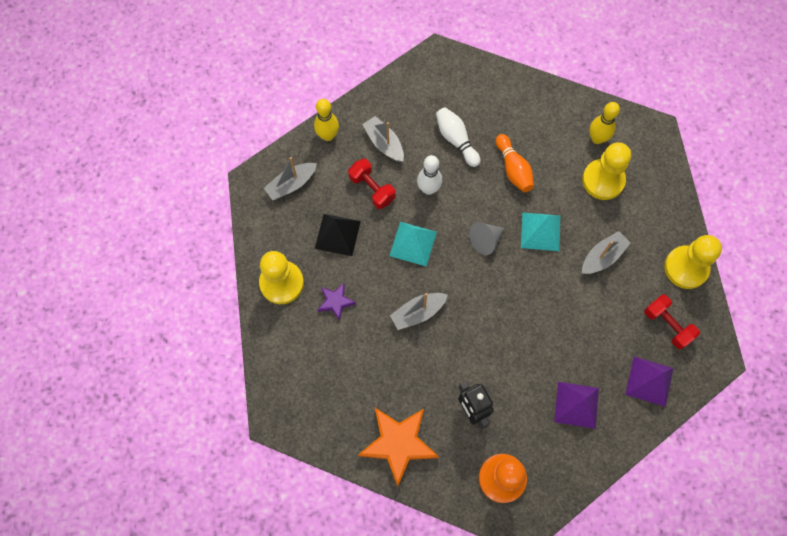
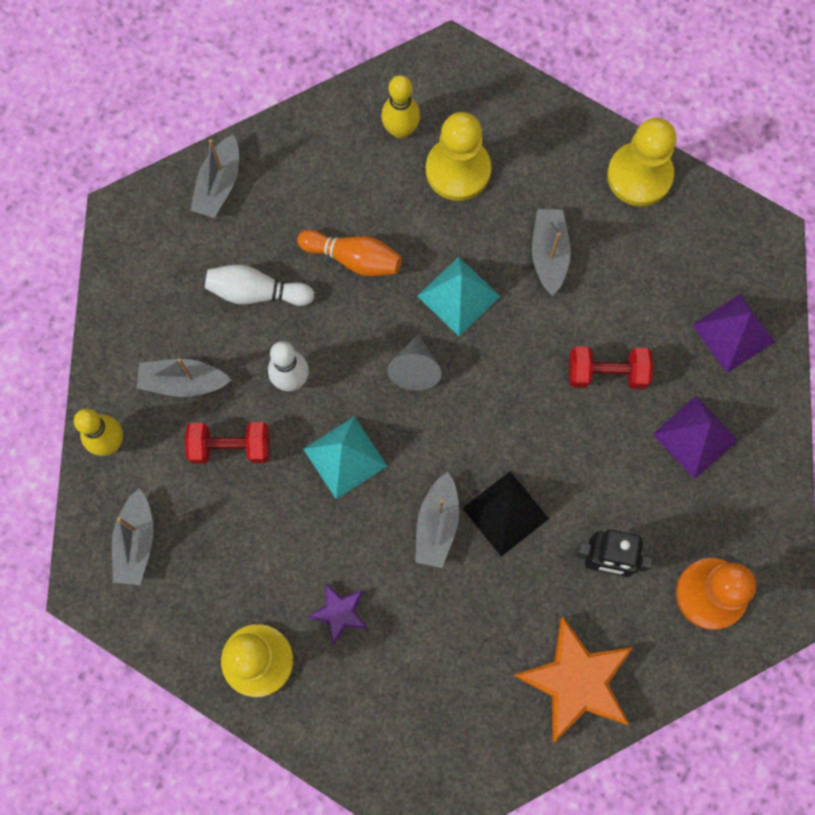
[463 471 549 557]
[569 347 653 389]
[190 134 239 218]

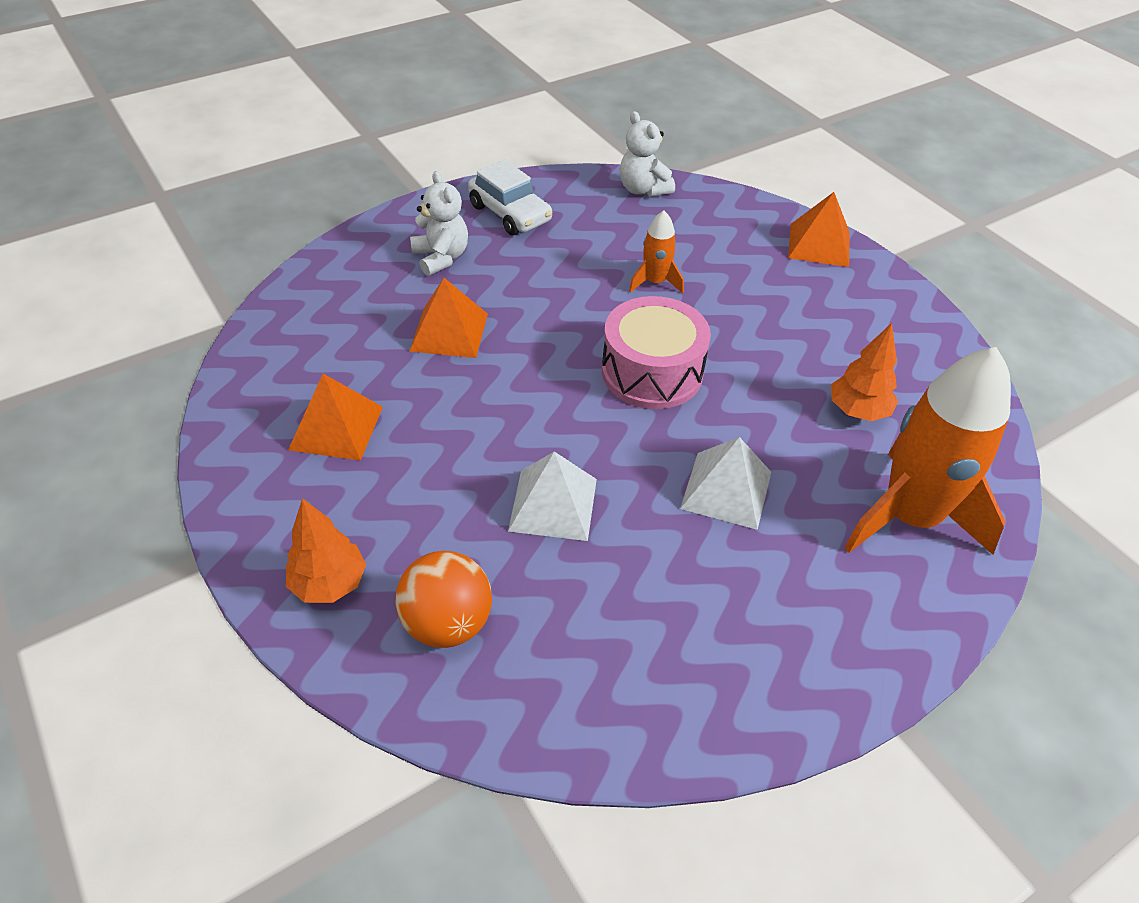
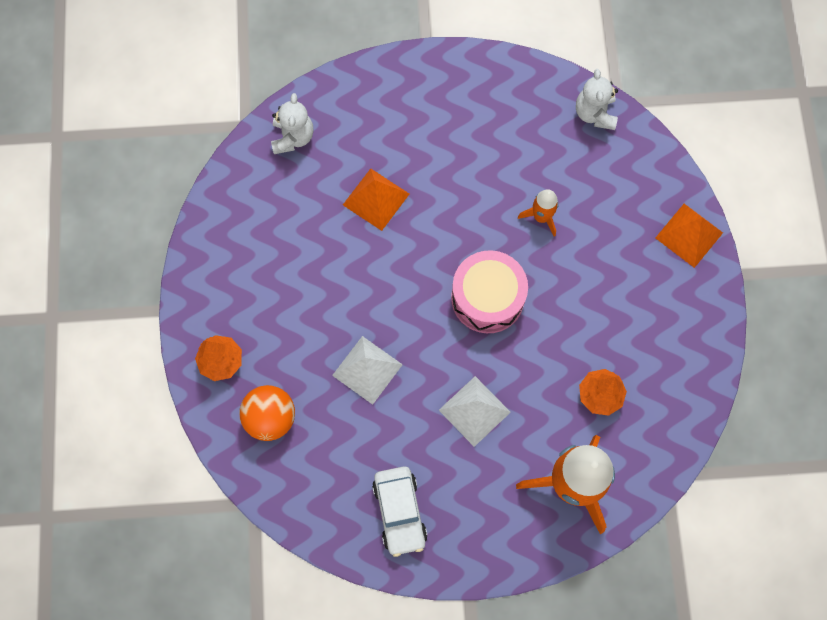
[372 466 427 557]
[271 93 313 154]
[288 374 383 461] (first image)

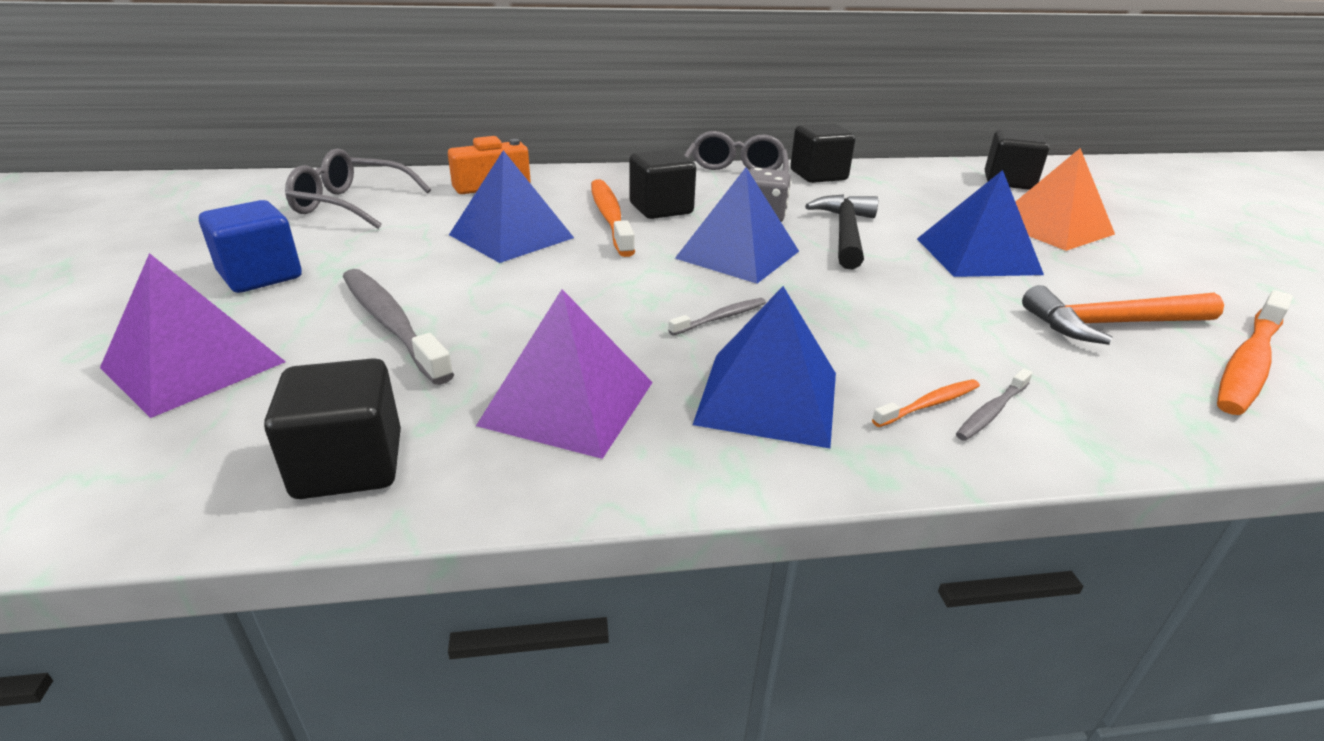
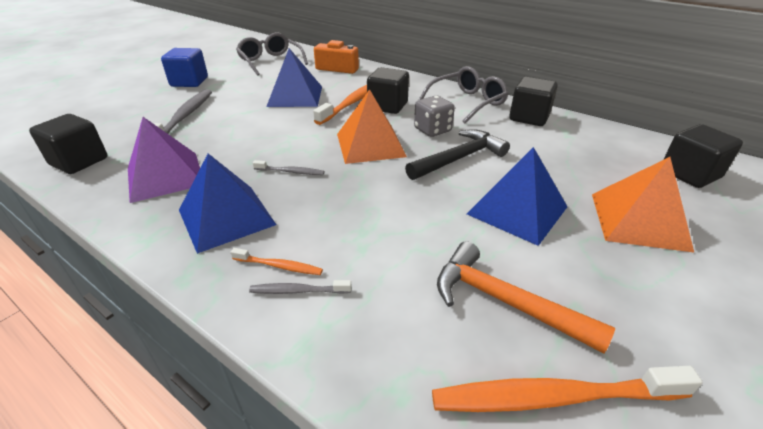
[337 89 407 164]
[100 253 286 418] (first image)

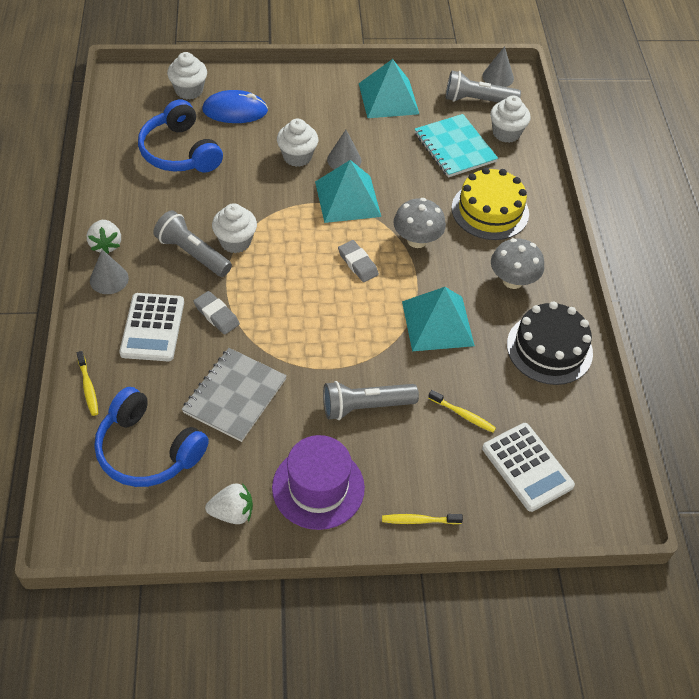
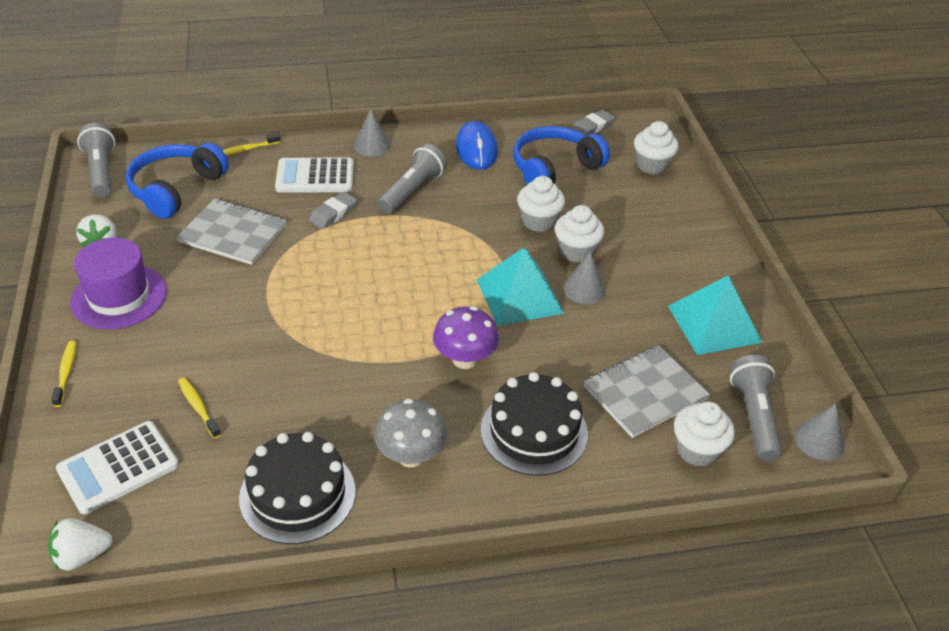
[456 121 498 170]
[584 345 710 438]
[481 372 588 476]
[433 306 499 369]
[517 176 565 232]
[48 518 113 571]
[572 110 615 136]
[402 287 475 351] (first image)
[77 123 115 198]
[178 378 221 439]

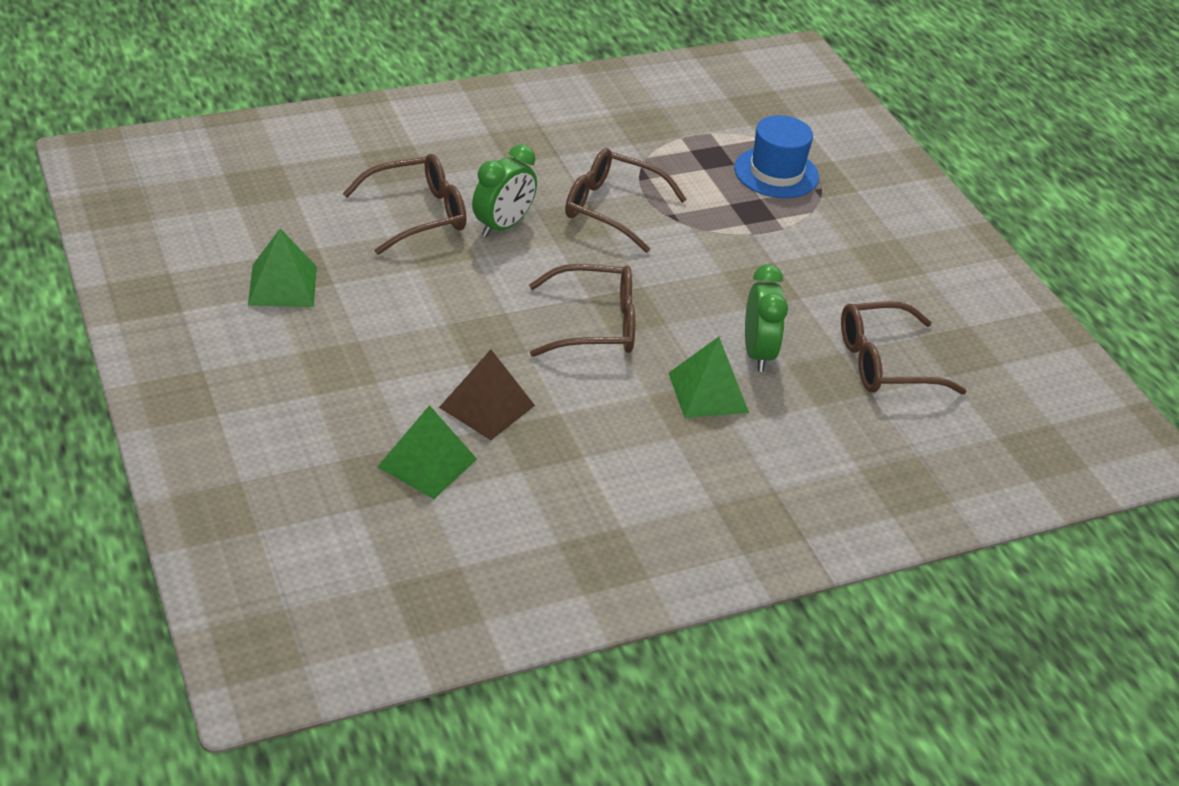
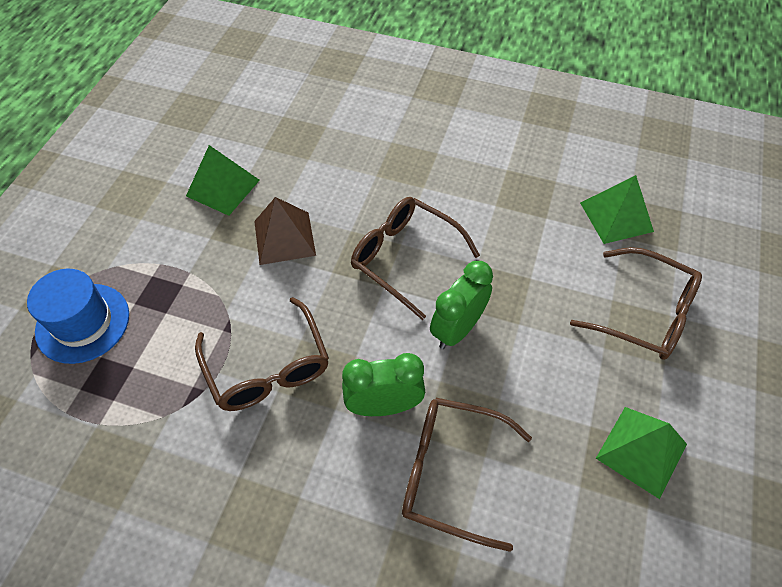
[430 261 493 349]
[570 247 702 360]
[186 145 260 216]
[254 197 316 265]

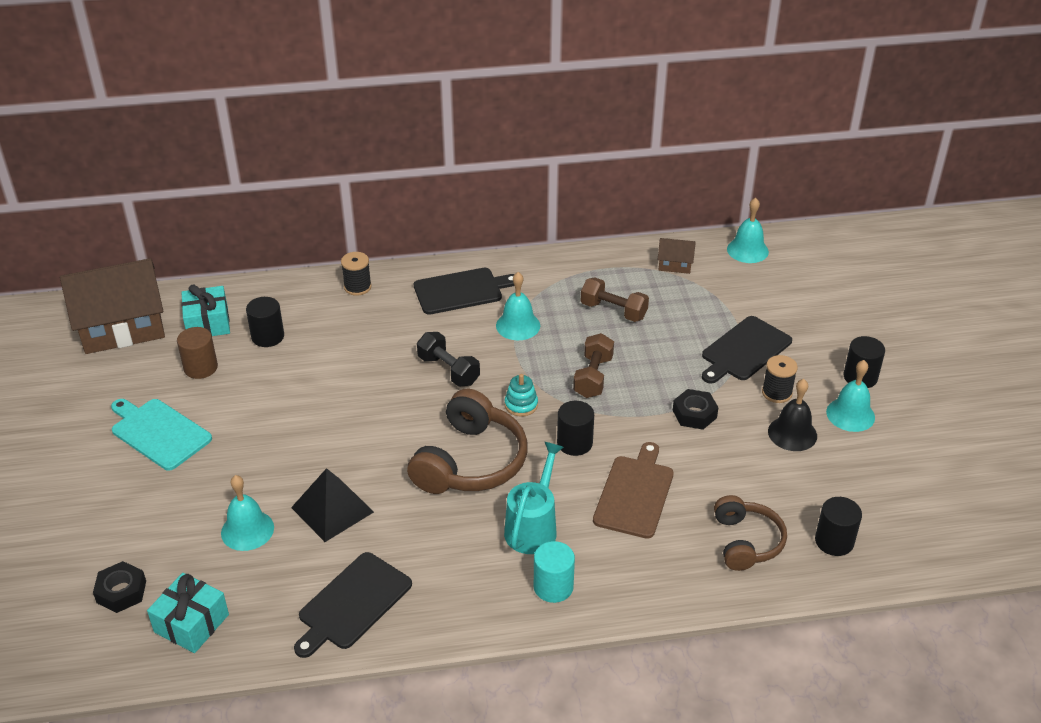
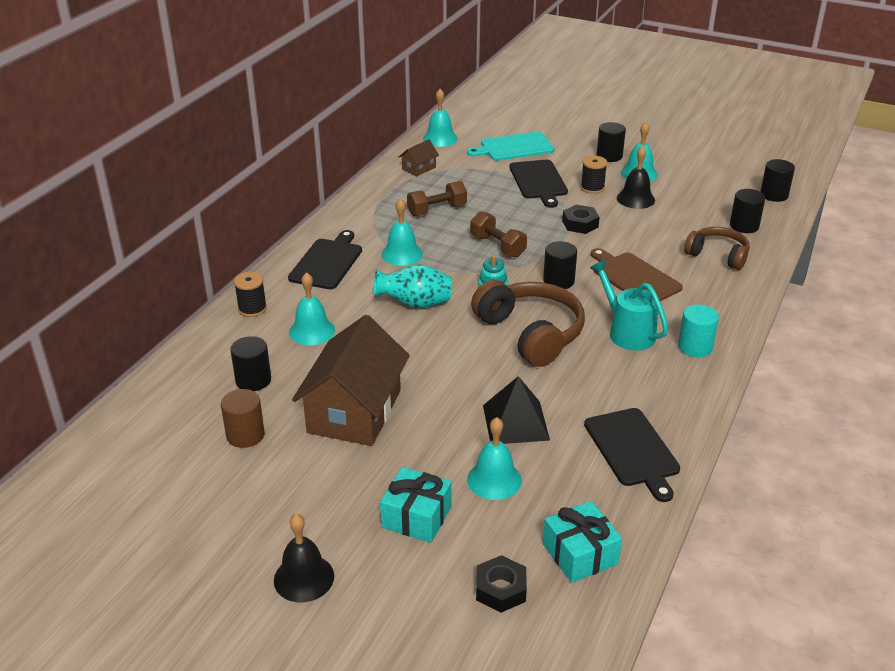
[292 315 410 446]
[380 467 451 543]
[374 264 452 308]
[467 132 555 161]
[760 159 795 202]
[289 272 335 345]
[274 514 334 602]

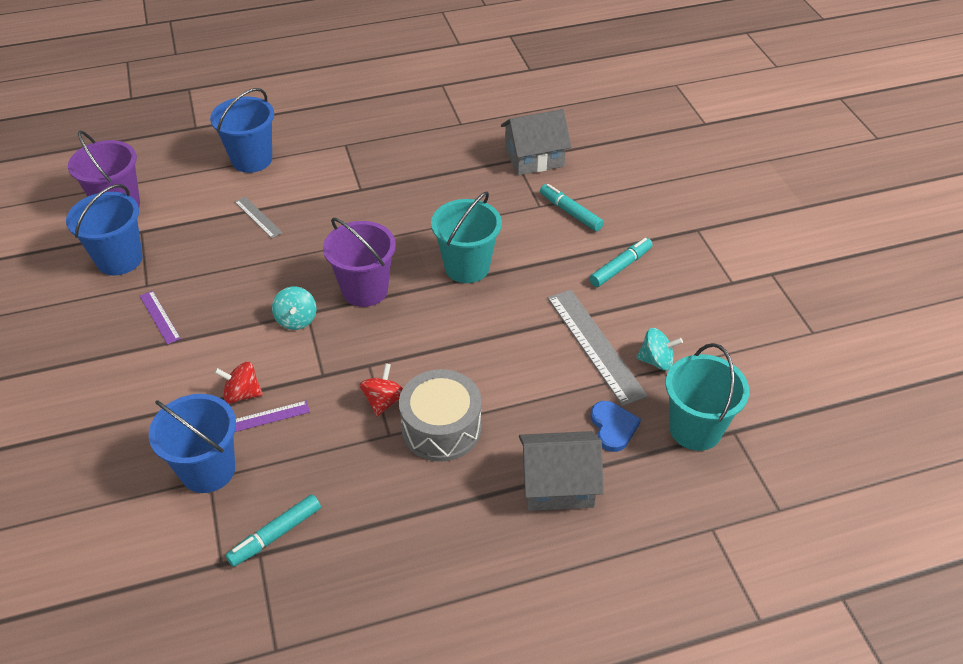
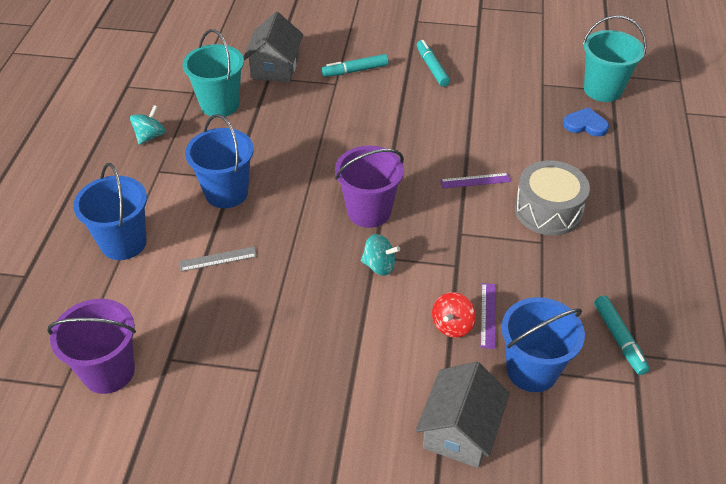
[185 114 254 208]
[183 29 244 117]
[548 290 648 406] (first image)
[440 173 511 189]
[130 105 165 145]
[360 363 403 416] (first image)
[416 362 510 468]

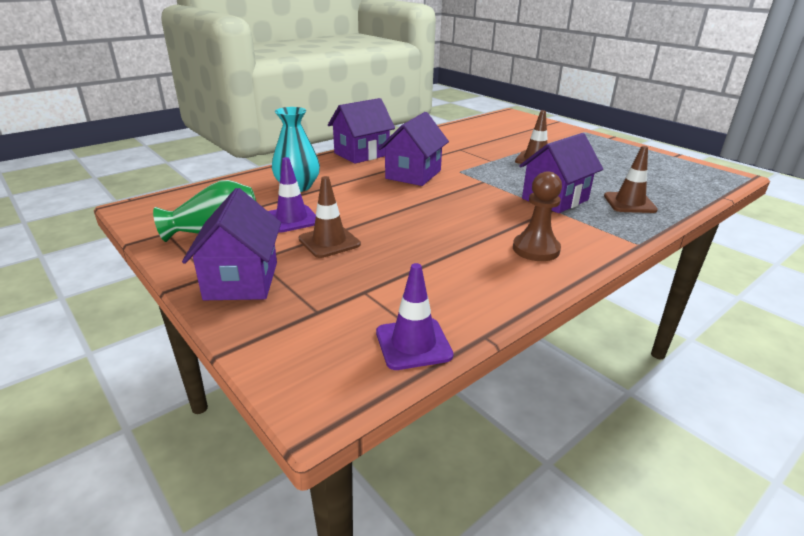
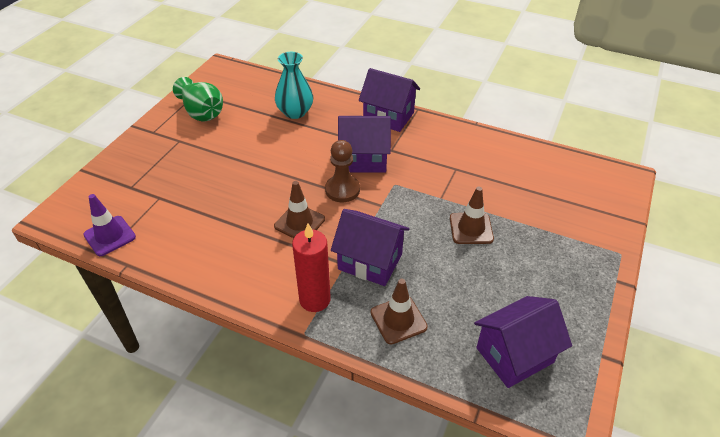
[268 157 316 233] (first image)
[325 140 360 202]
[274 181 325 238]
[474 296 572 388]
[292 224 331 312]

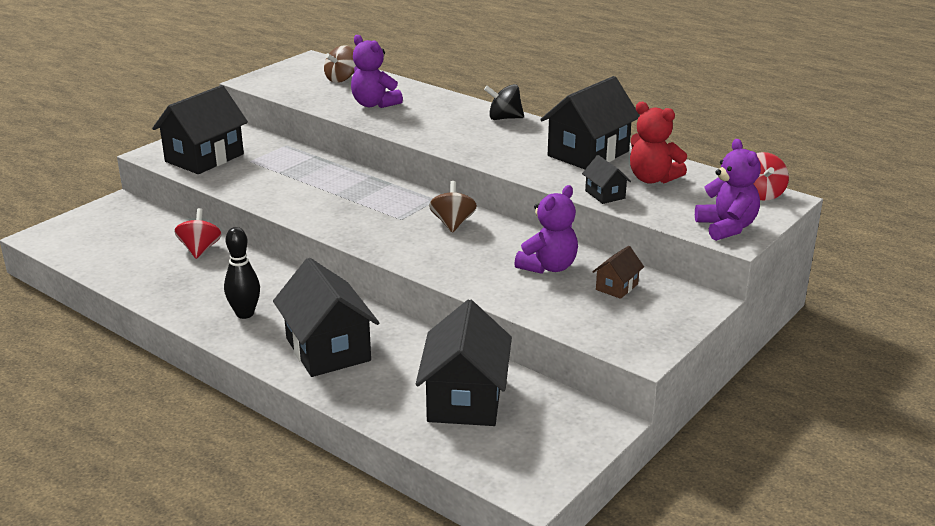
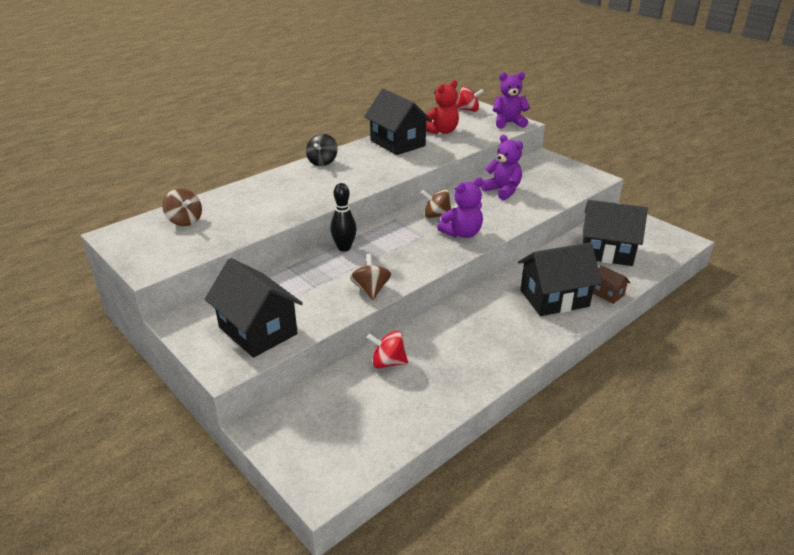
[437 177 483 238]
[582 155 631 204] (first image)
[330 183 357 252]
[593 265 630 304]
[350 254 391 300]

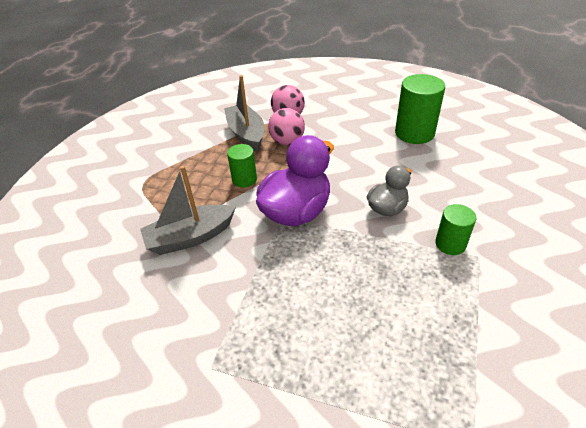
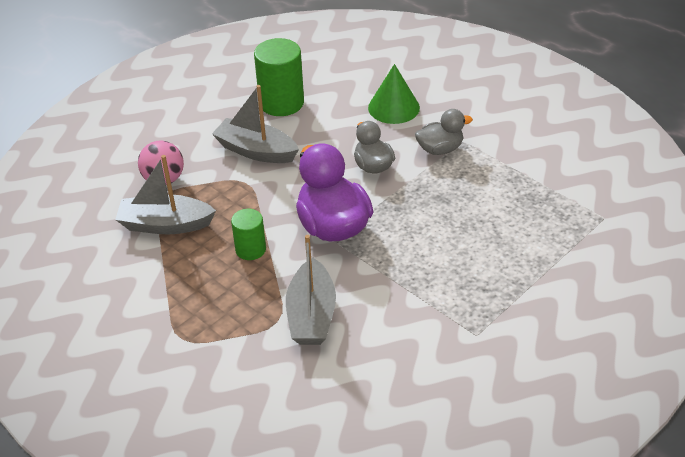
[268 108 305 145] (first image)
[415 109 473 155]
[368 64 420 124]
[212 85 299 163]

